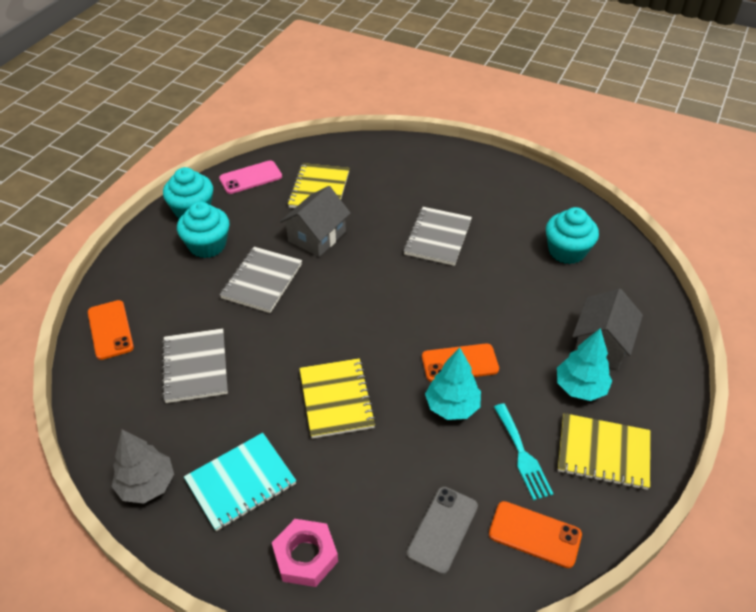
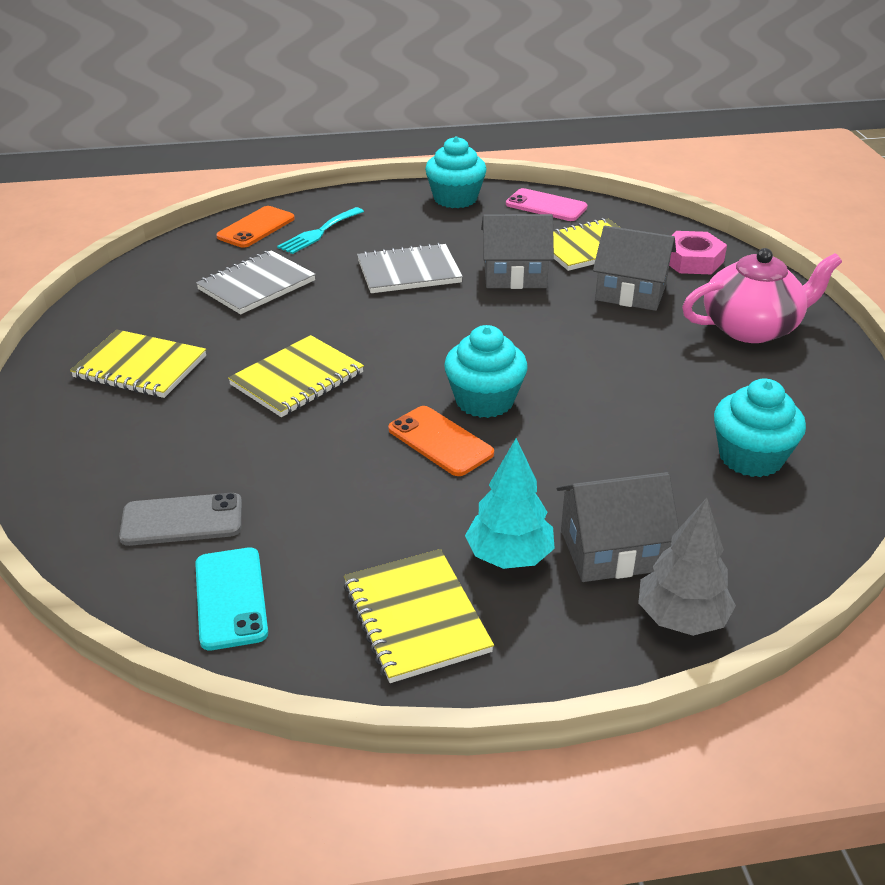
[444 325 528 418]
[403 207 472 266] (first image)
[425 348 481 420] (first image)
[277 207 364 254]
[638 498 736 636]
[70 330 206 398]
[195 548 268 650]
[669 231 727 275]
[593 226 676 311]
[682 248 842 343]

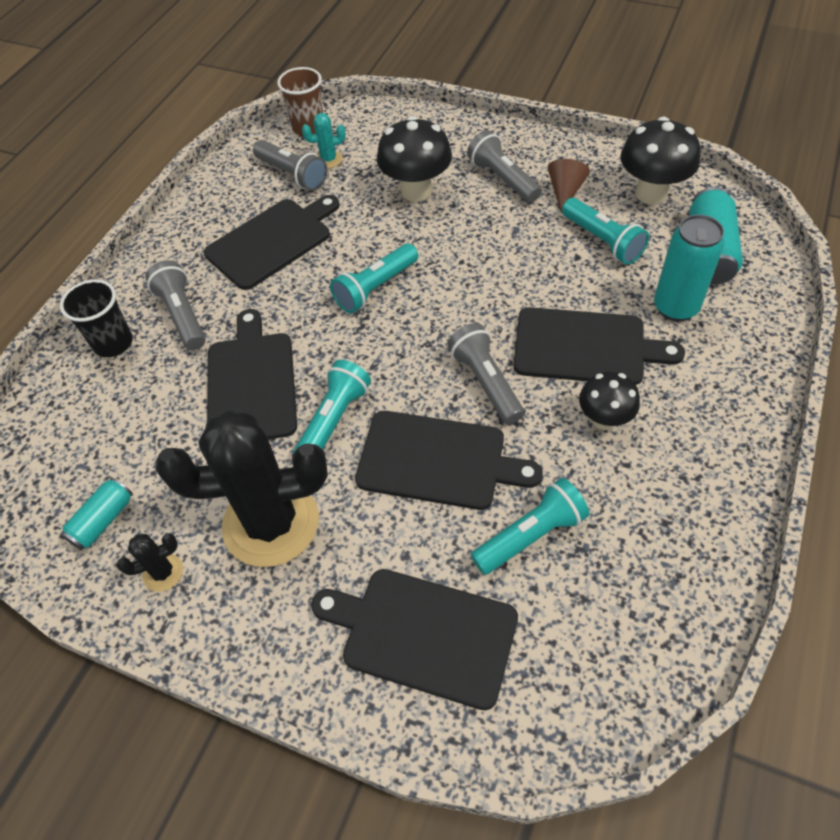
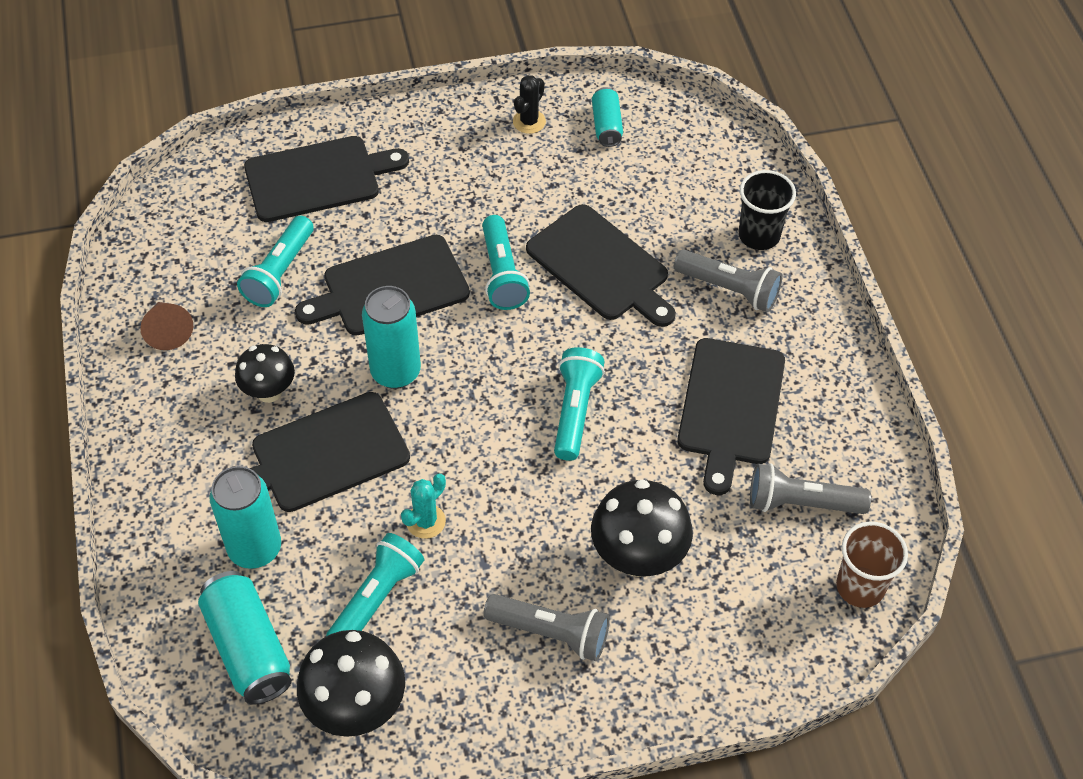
[401 474 446 539]
[140 302 193 350]
[326 533 424 636]
[362 286 421 389]
[155 410 328 567] (first image)

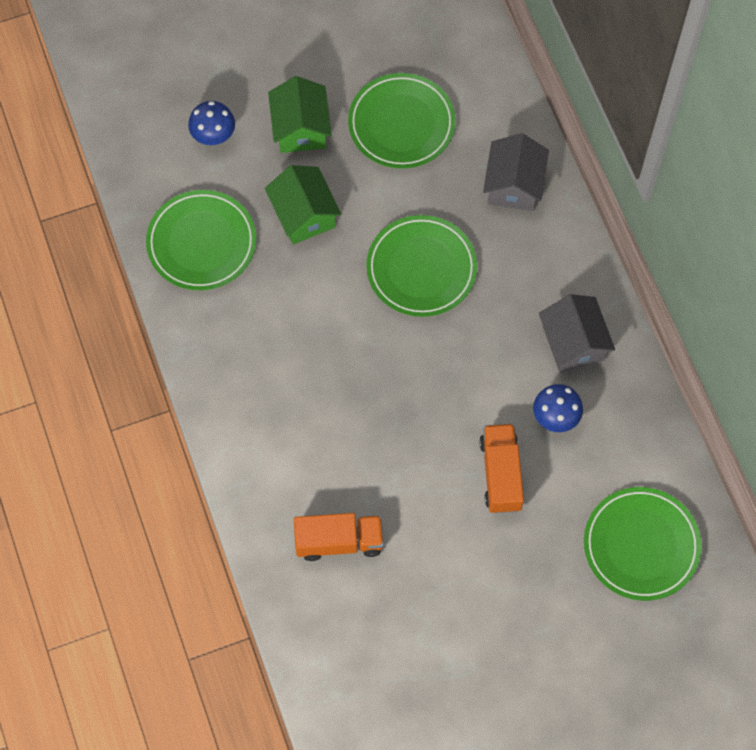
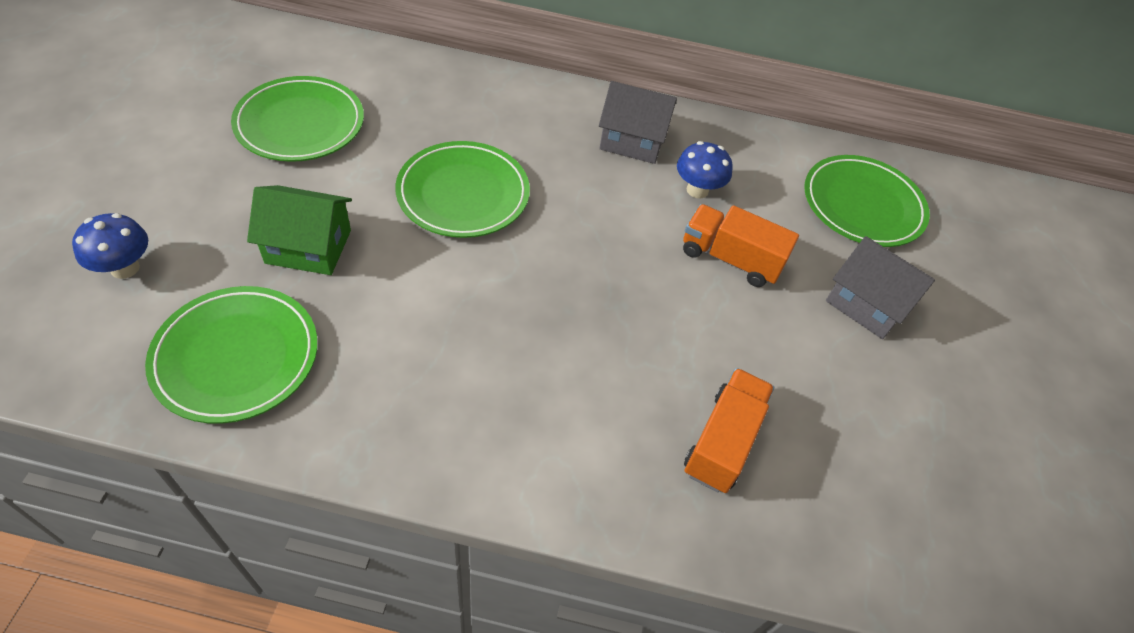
[268 76 332 153] (first image)
[826 236 935 339]

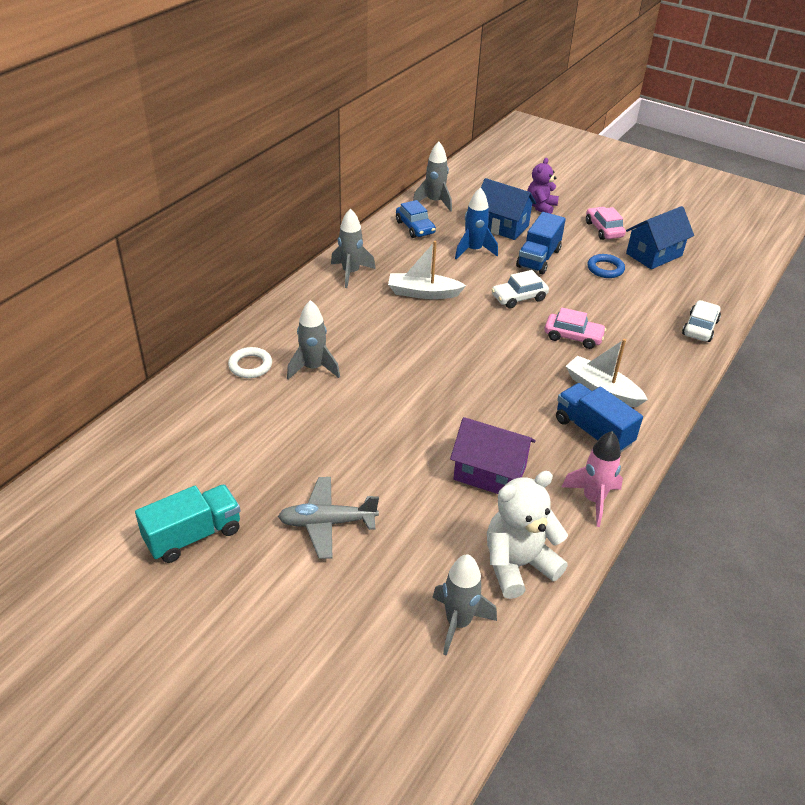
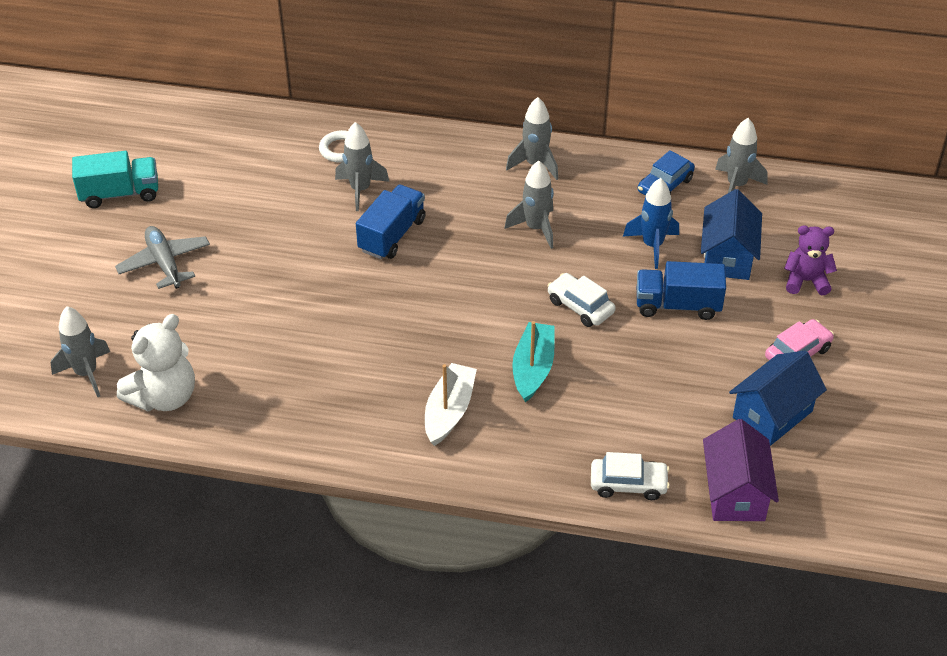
[729 351 827 446]
[505 161 554 249]
[587 254 625 278] (first image)
[512 321 555 402]
[356 185 426 259]
[703 419 779 521]
[562 431 623 527] (first image)
[117 314 195 412]
[72 151 158 208]

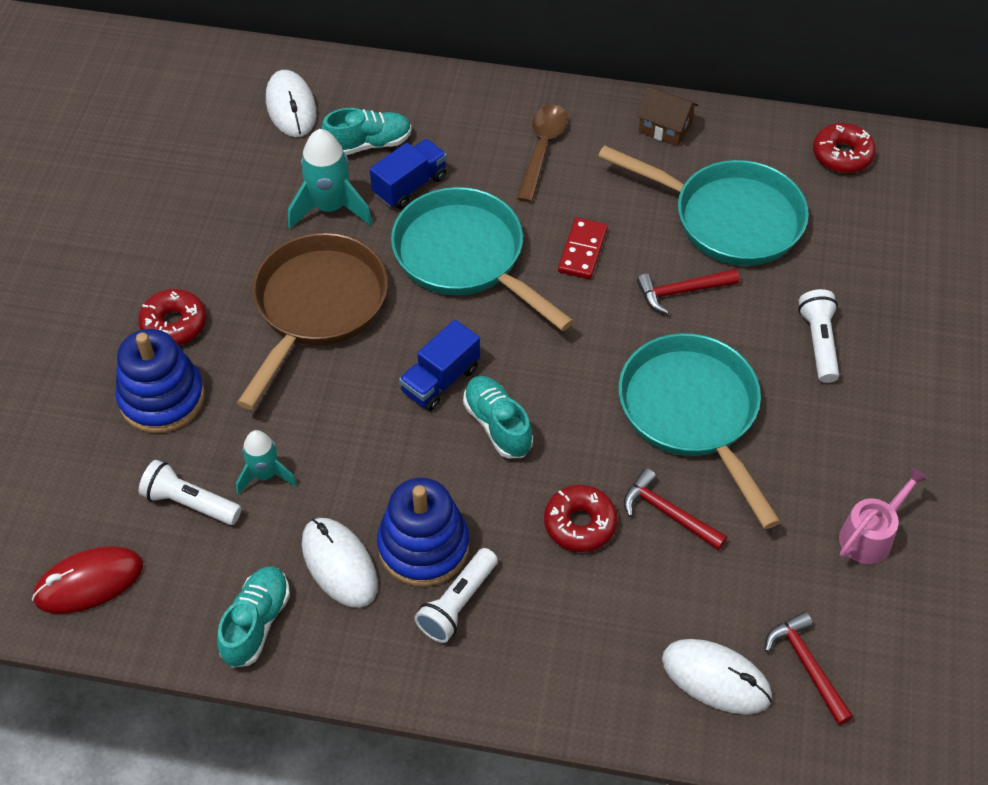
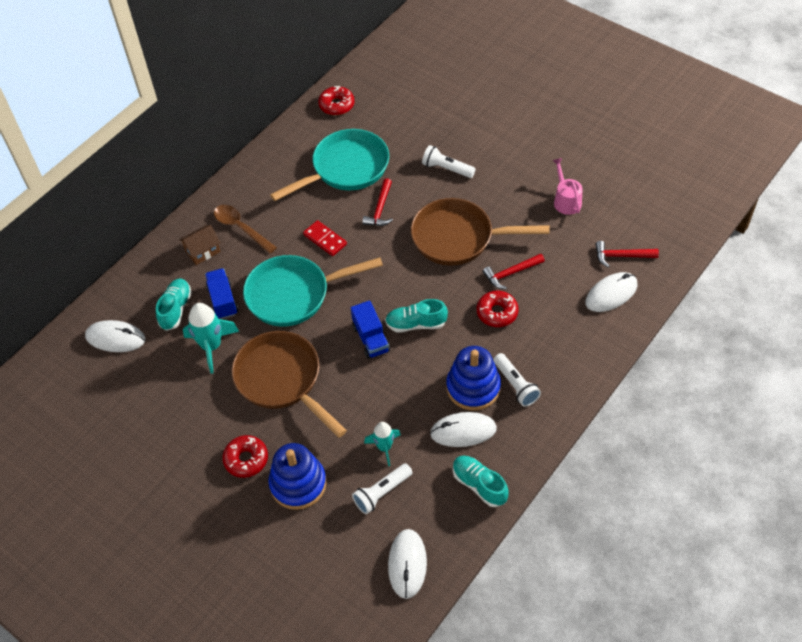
[179 225 221 265]
[411 198 550 266]
[388 529 427 599]

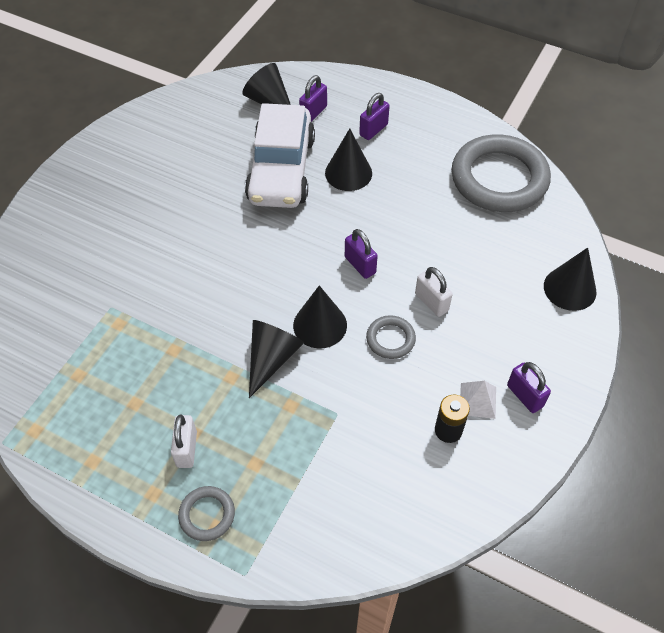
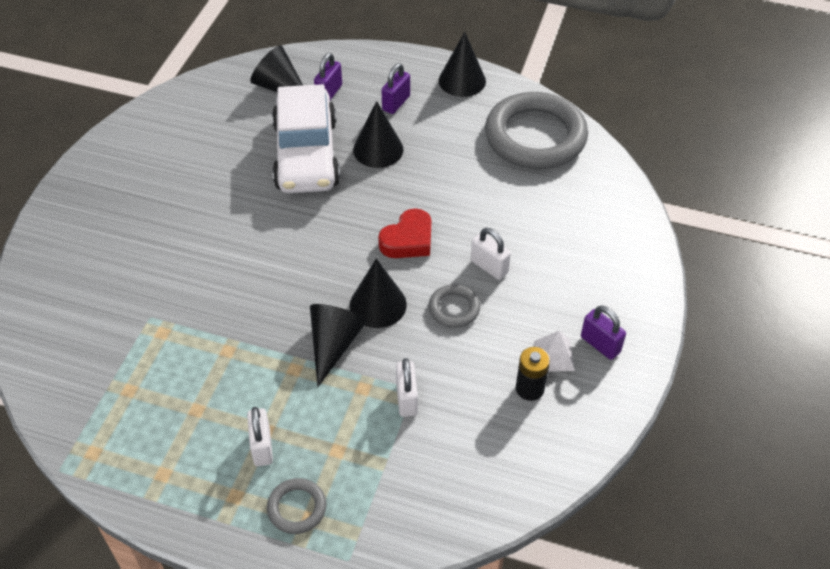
[378 208 431 258]
[439 32 486 97]
[396 358 418 417]

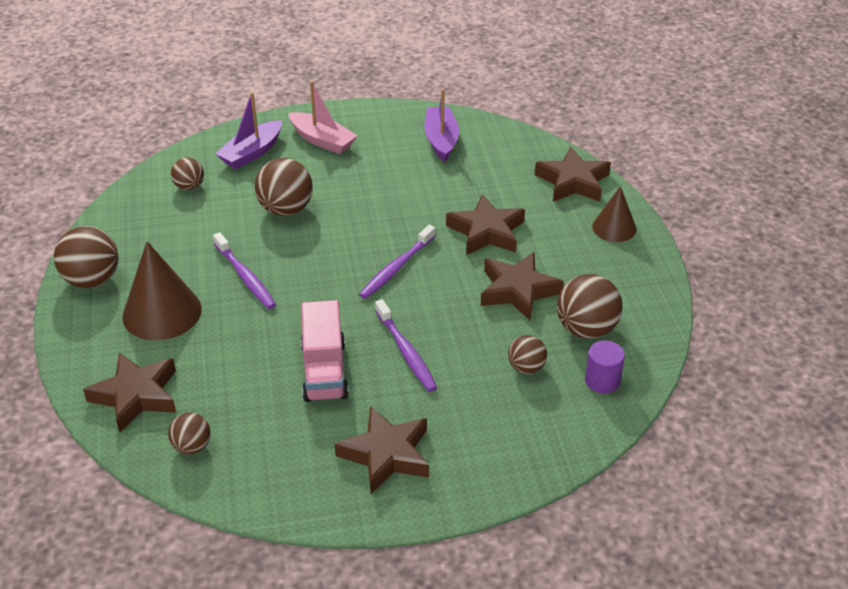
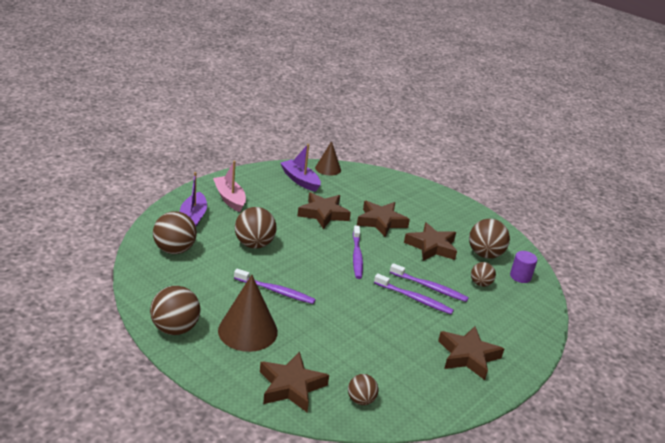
[213 161 246 212]
[298 192 351 229]
[153 211 197 254]
[315 141 341 175]
[301 300 349 402] (first image)
[390 263 469 302]

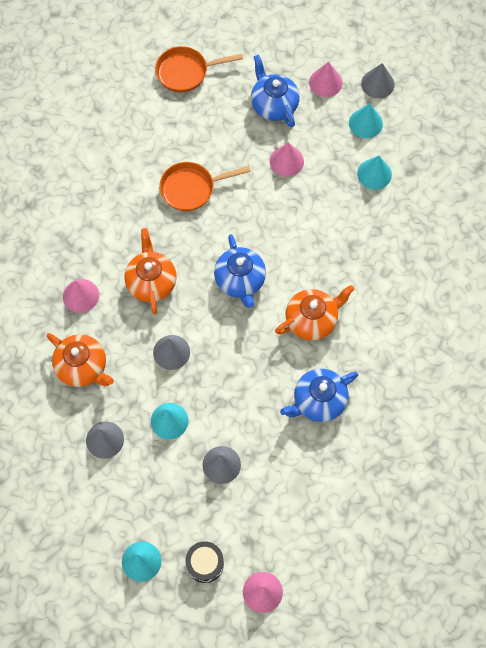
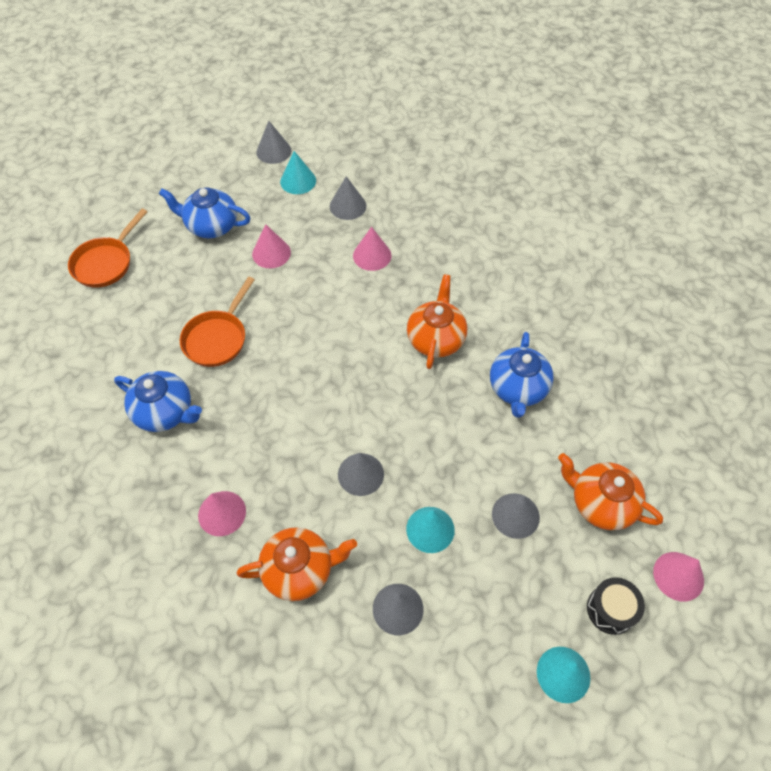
[353 227 392 271]
[330 176 366 220]
[558 453 663 530]
[114 371 202 432]

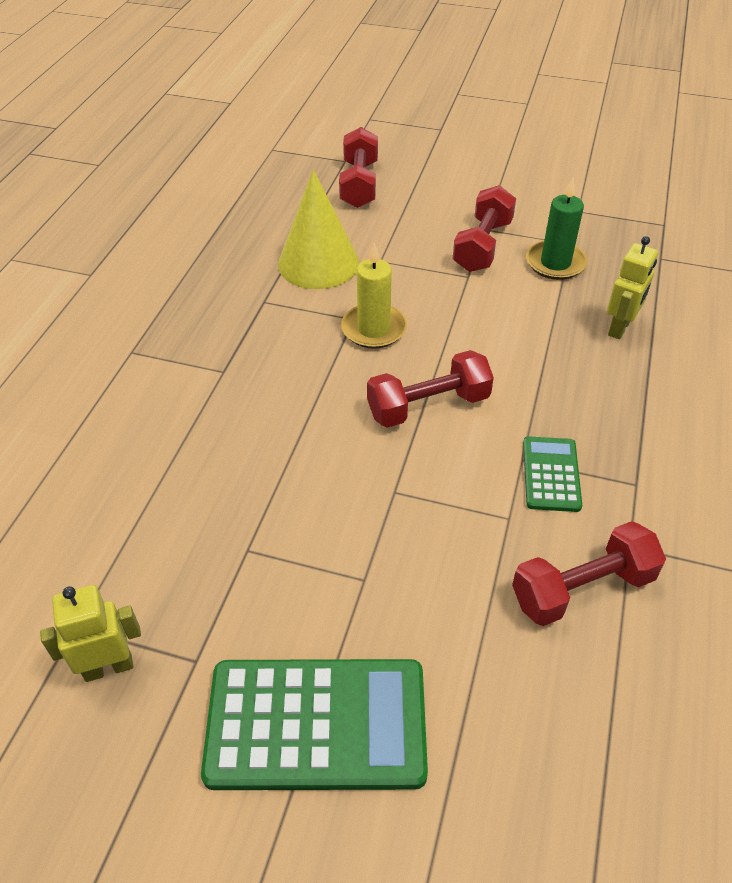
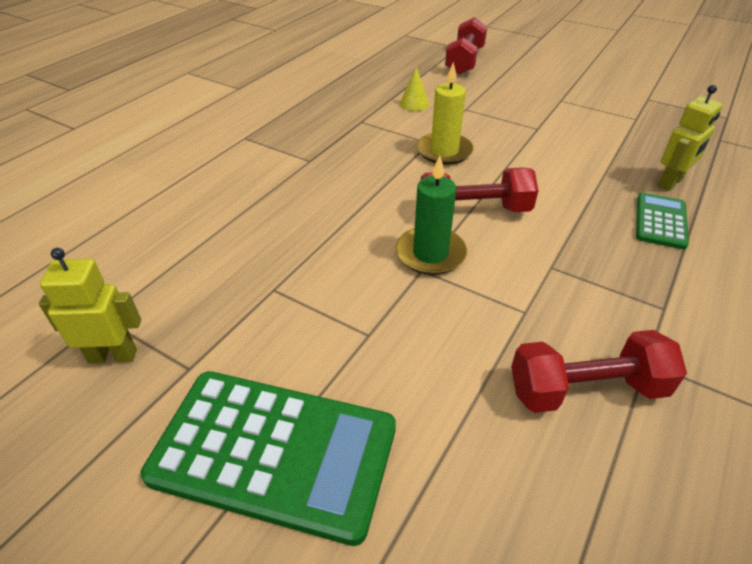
[400 66 429 111]
[395 156 467 275]
[453 185 516 272] (first image)
[636 193 689 250]

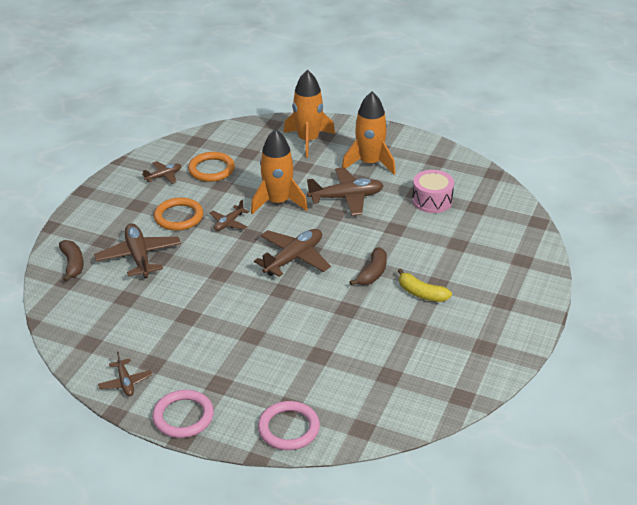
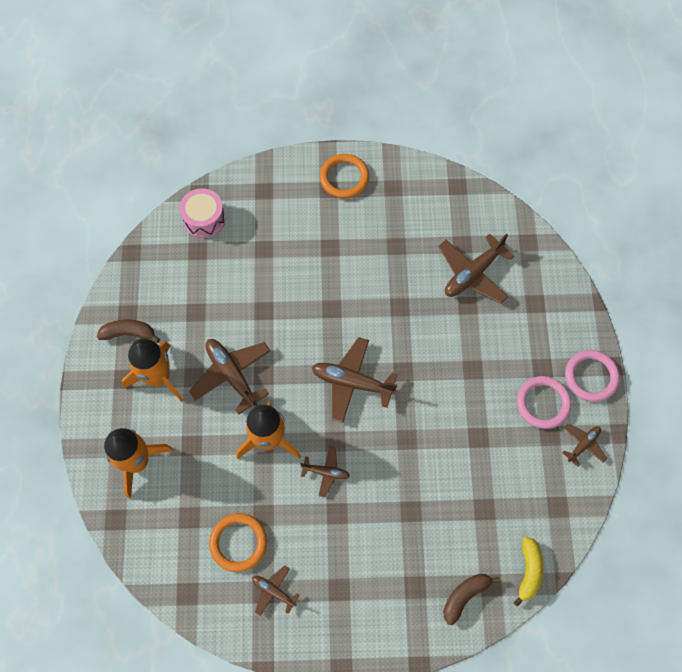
[179 188 225 238]
[319 154 369 199]
[439 233 514 304]
[97 319 160 343]
[513 537 544 607]
[516 376 572 429]

